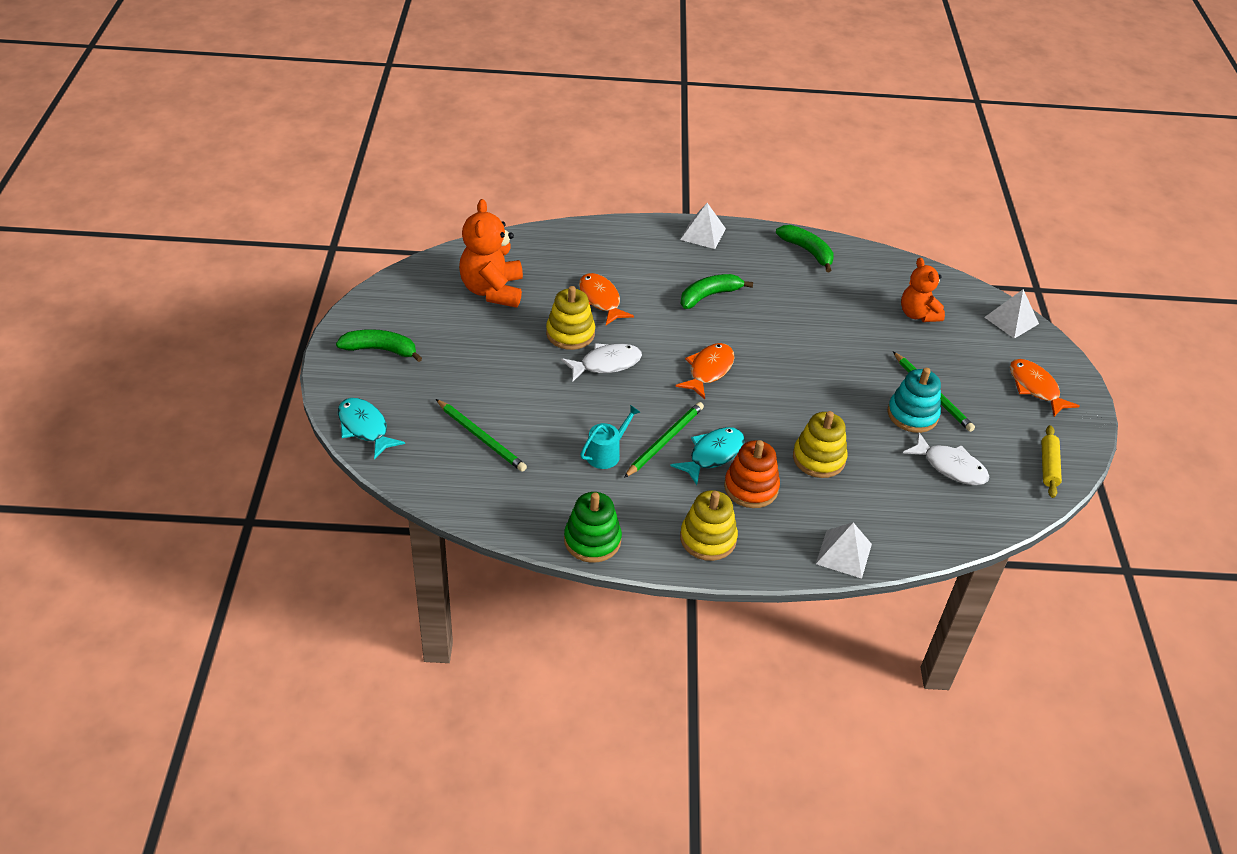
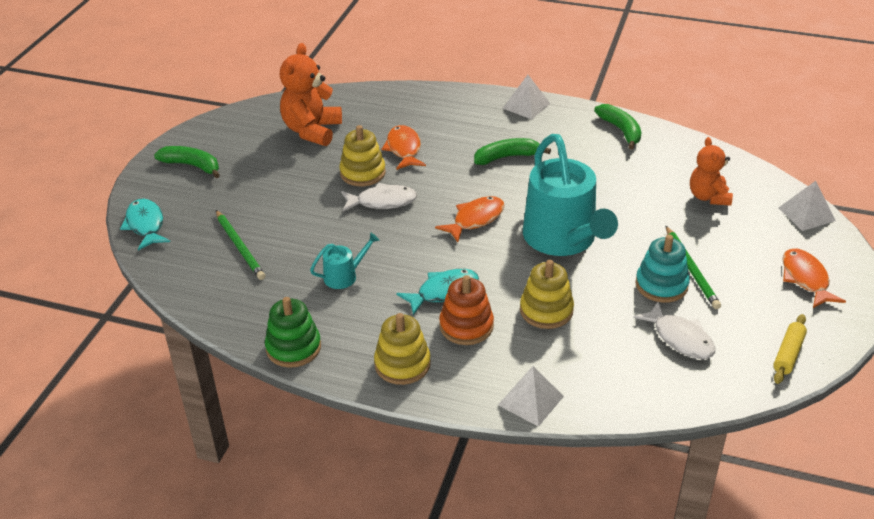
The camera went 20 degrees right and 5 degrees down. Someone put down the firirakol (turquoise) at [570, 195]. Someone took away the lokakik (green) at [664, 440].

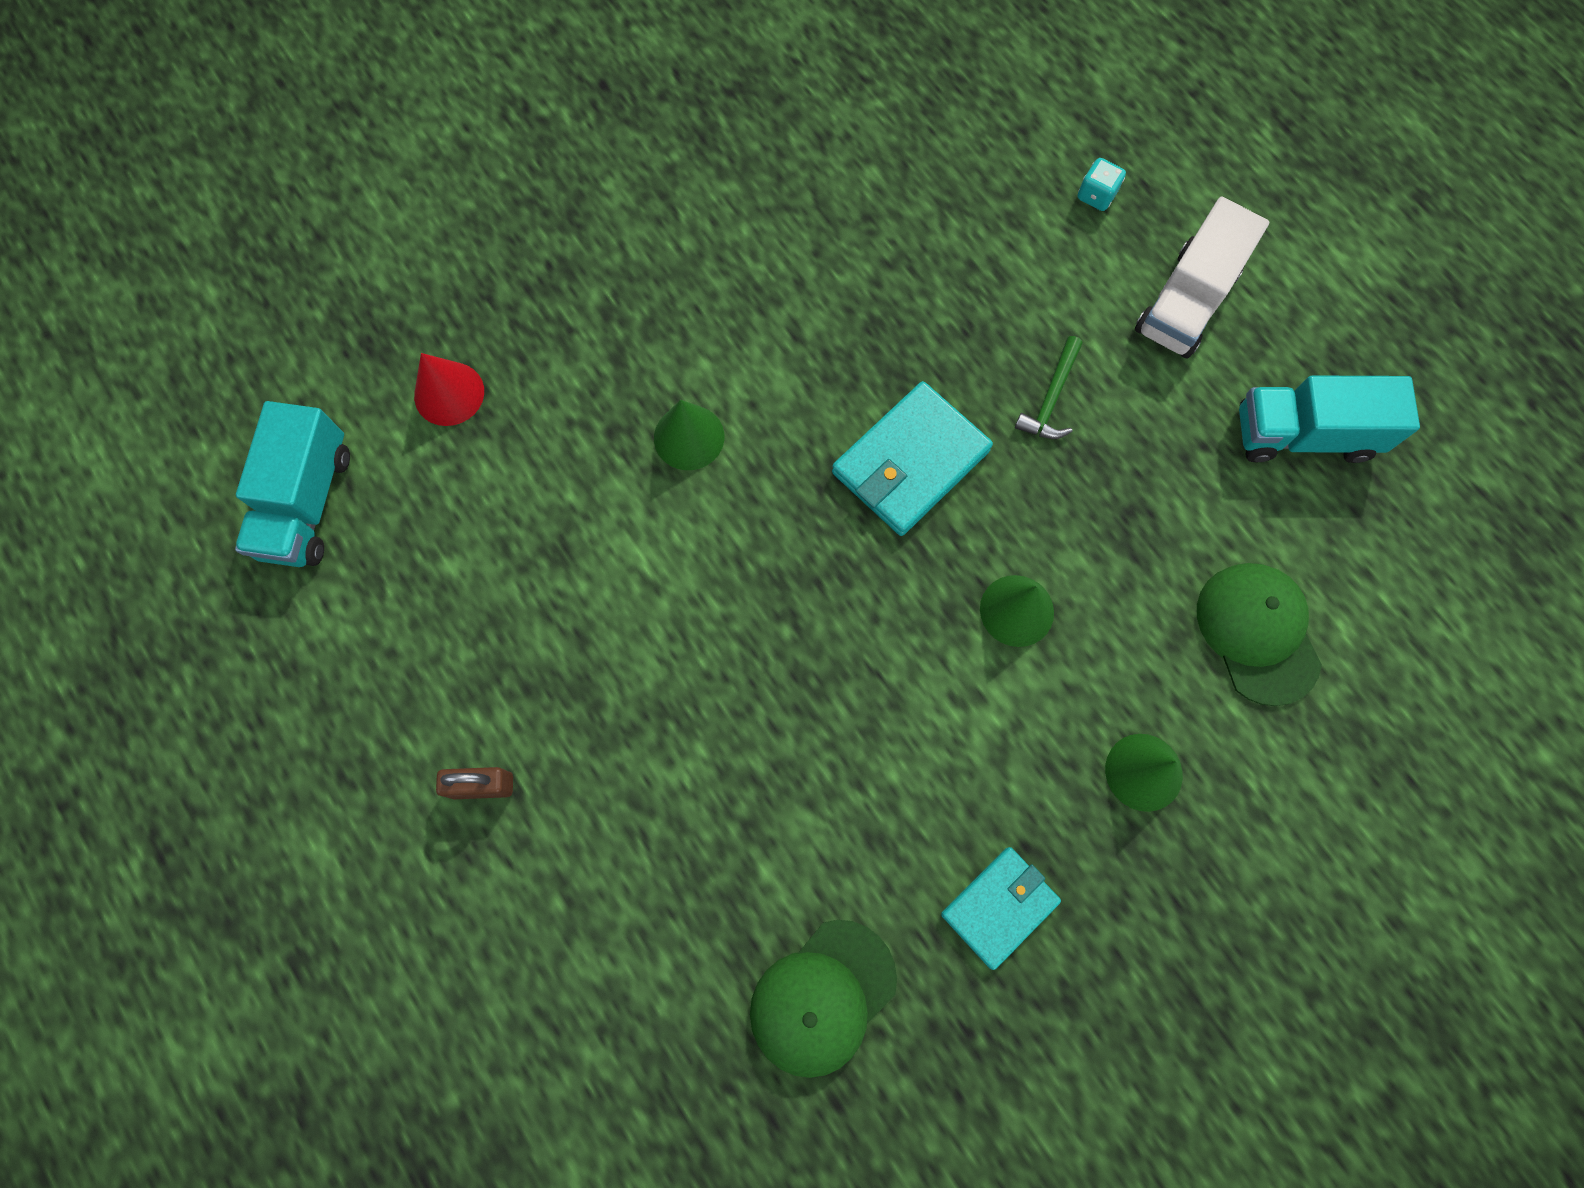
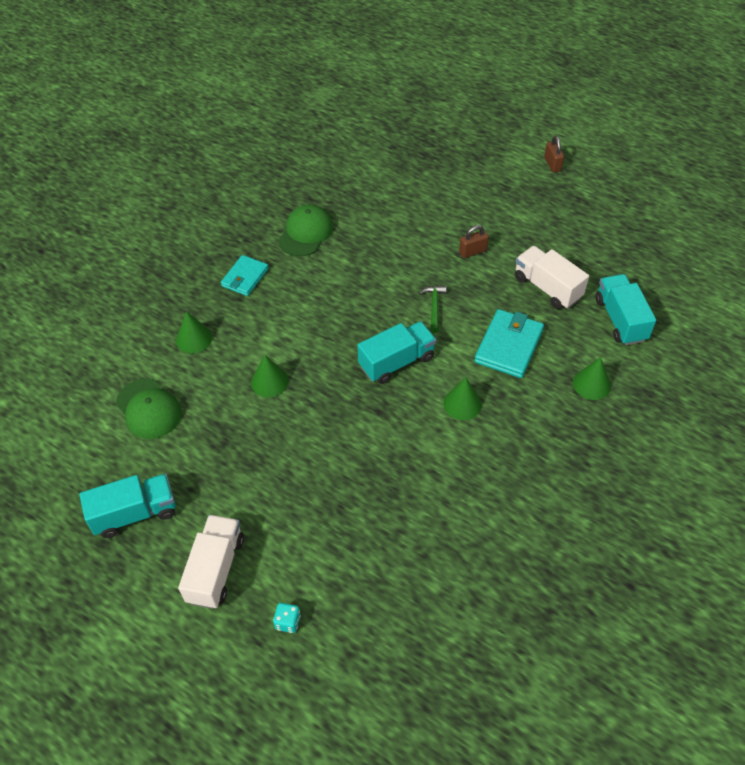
The camera went 160 degrees right and 20 degrees down. Someone put down the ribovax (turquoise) at [396, 352]. Someone carried the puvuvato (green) from [1048, 387] to [433, 309]. Someone carried the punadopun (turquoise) from [912, 458] to [509, 343]. Someone put down the ribovax (white) at [552, 277]. Someone put down the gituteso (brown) at [554, 154]. Someone repainted the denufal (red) at [449, 389], which became the denufal (green) at [592, 378].

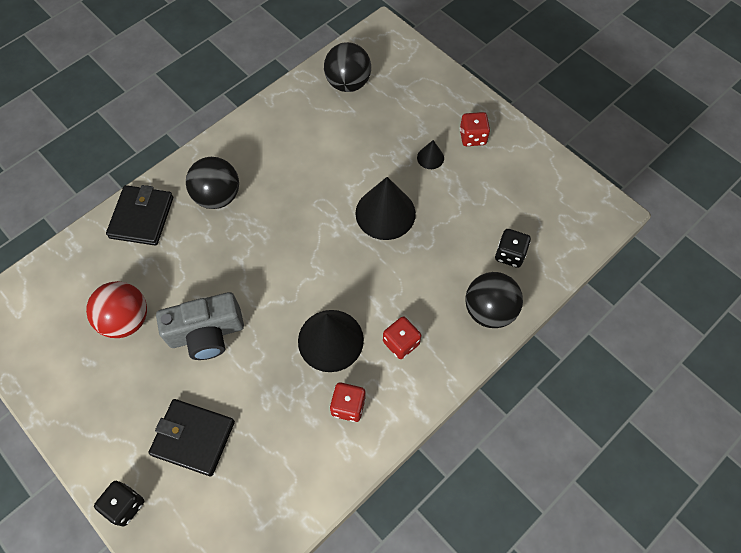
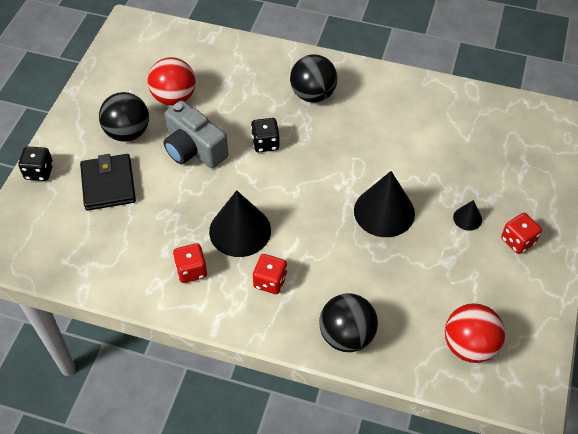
The camera went 60 degrees right and 10 degrees down. Someone carried the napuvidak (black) from [347, 67] to [124, 117]. Someone carried the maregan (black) from [513, 248] to [265, 135]. Someone put down the napuvidak (red) at [475, 333]. Someone took away the punadopun (black) at [139, 215].

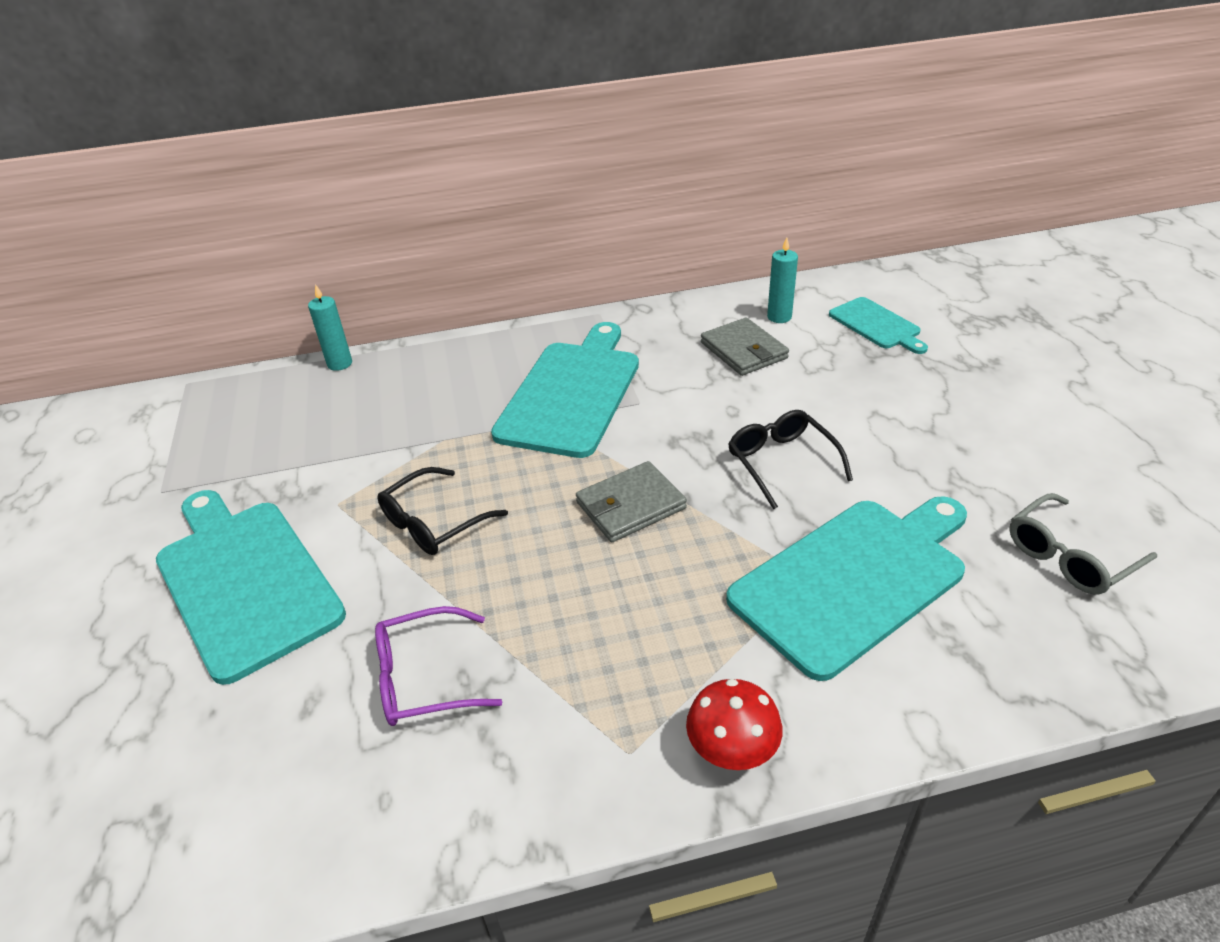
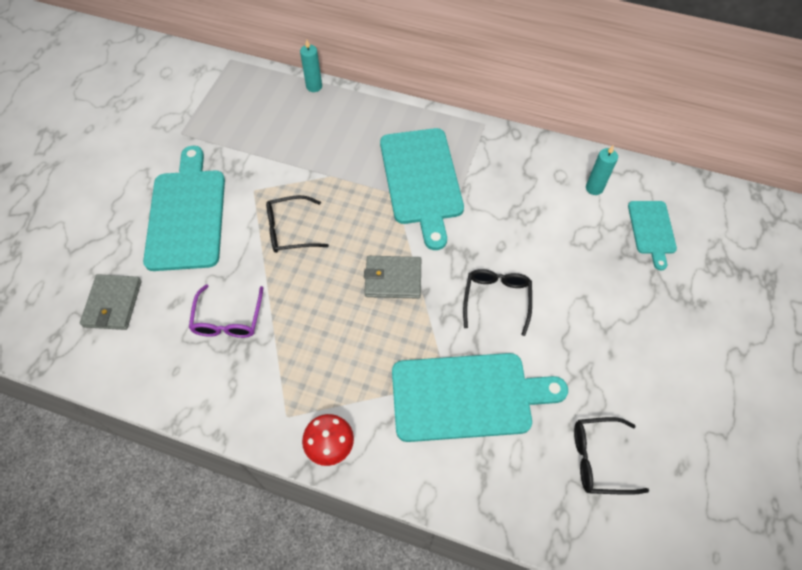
The camera went 30 degrees right and 20 degrees up. Someone carried the punadopun (grey) from [745, 346] to [111, 302]. Someone rotated the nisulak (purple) at [438, 666] by 105 degrees counterclockwise. Someone rotated the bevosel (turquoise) at [565, 390] by 120 degrees clockwise. Someone repainted the nisulak (grey) at [1083, 544], which became the nisulak (black) at [611, 456].

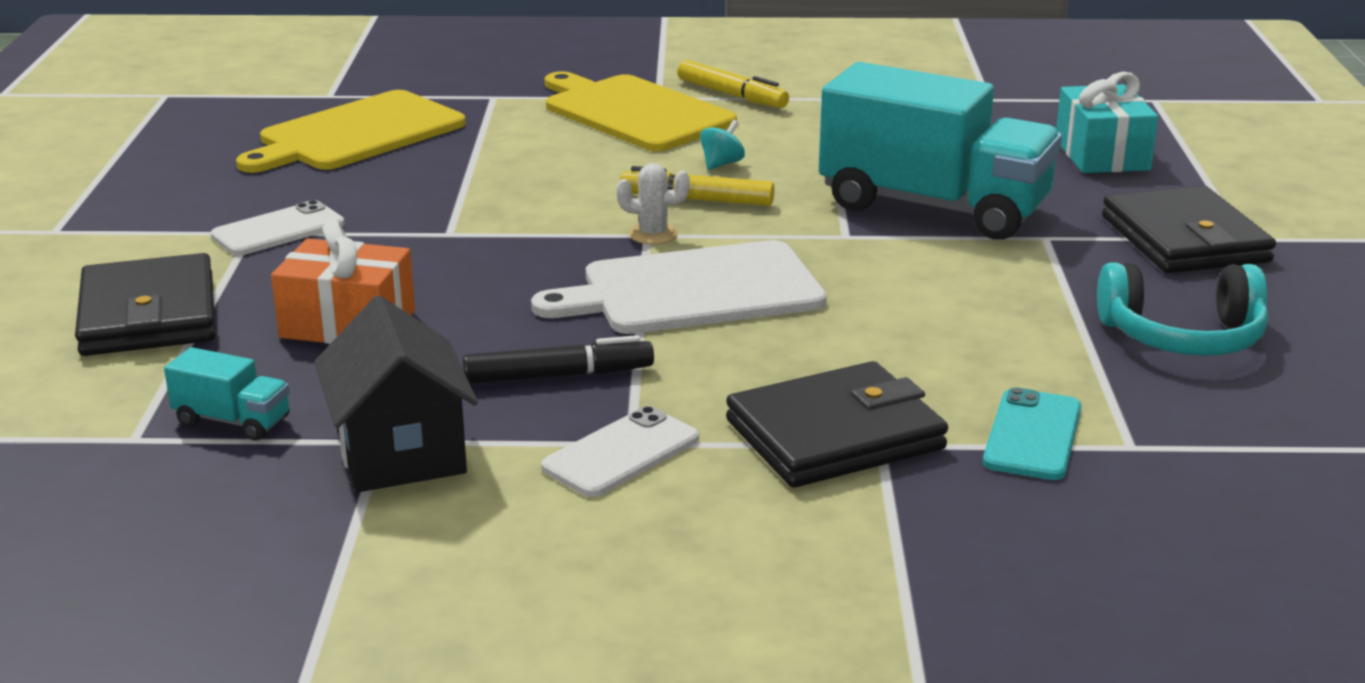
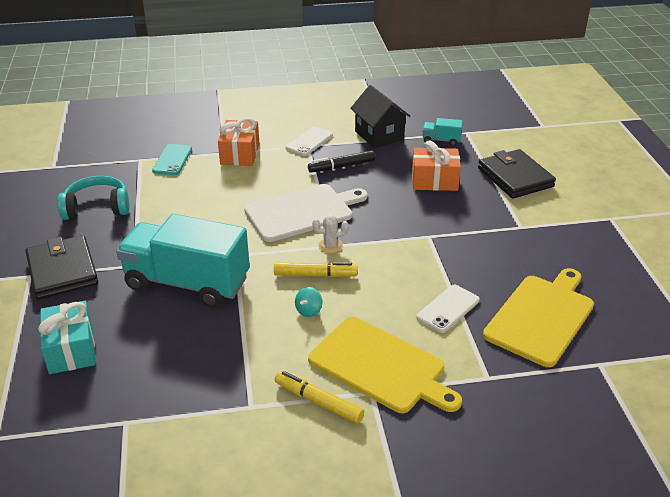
The camera went 170 degrees right and 10 degrees up. Someone swapped the punadopun (black) at [837, 424] for the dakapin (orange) at [238, 141]. Someone carried the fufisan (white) from [278, 228] to [448, 309].

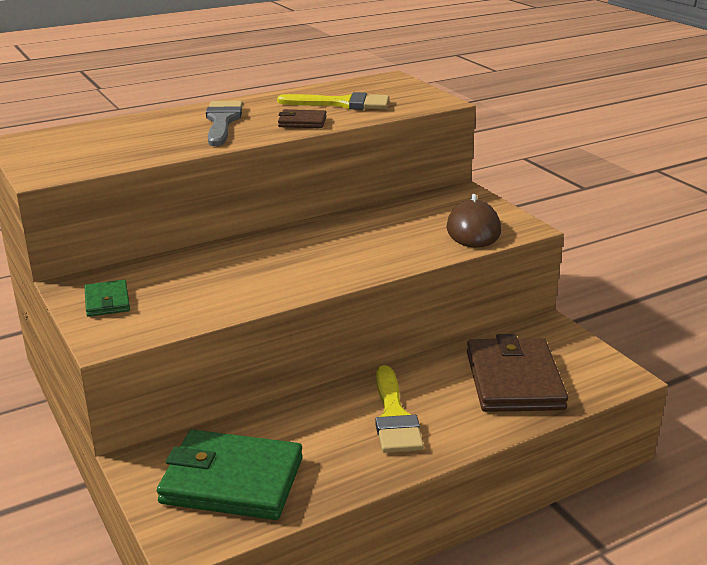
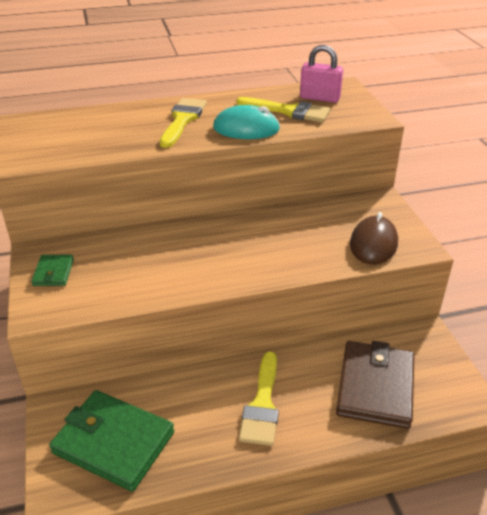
The camera went 15 degrees right and 10 degrees up. Someone repainted the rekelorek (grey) at [224, 123], which became the rekelorek (yellow) at [183, 123]. Someone swapped the punadopun (brown) at [302, 118] for the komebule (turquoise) at [246, 122]. Someone put down the gituteso (pink) at [321, 74].

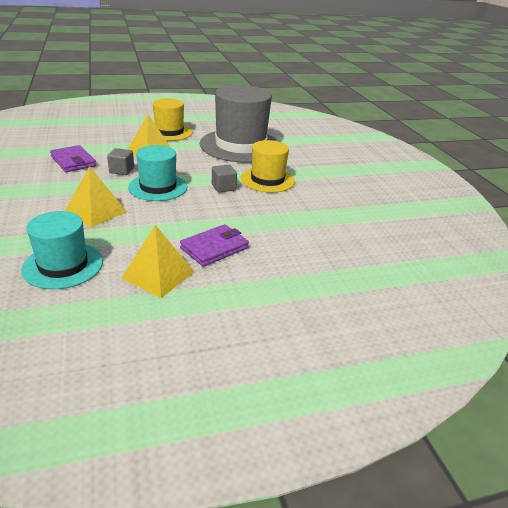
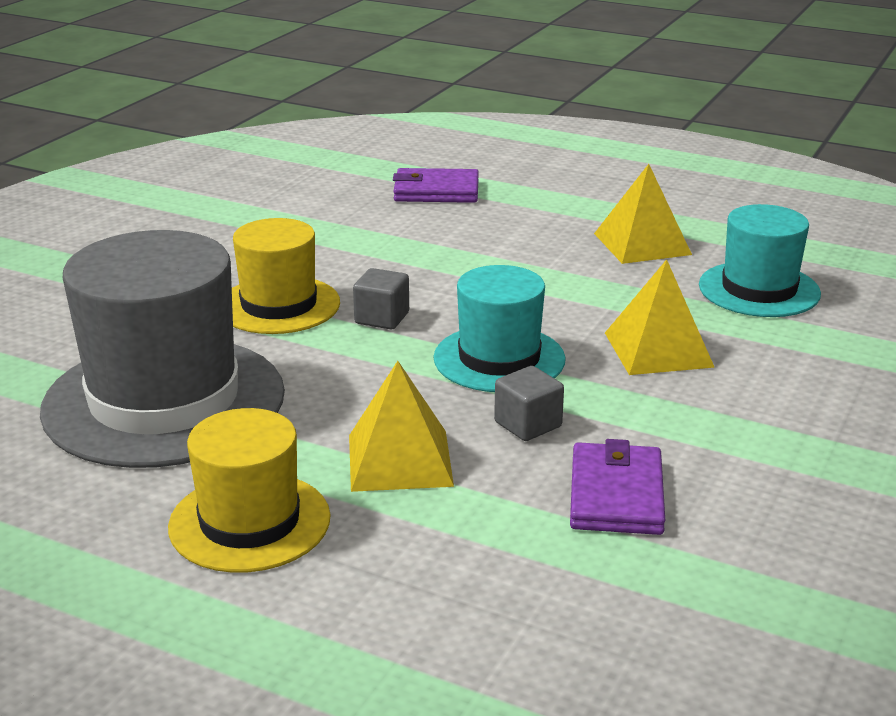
The camera went 135 degrees left and 5 degrees down. Someone carried the punadopun (purple) from [214, 245] to [436, 185].

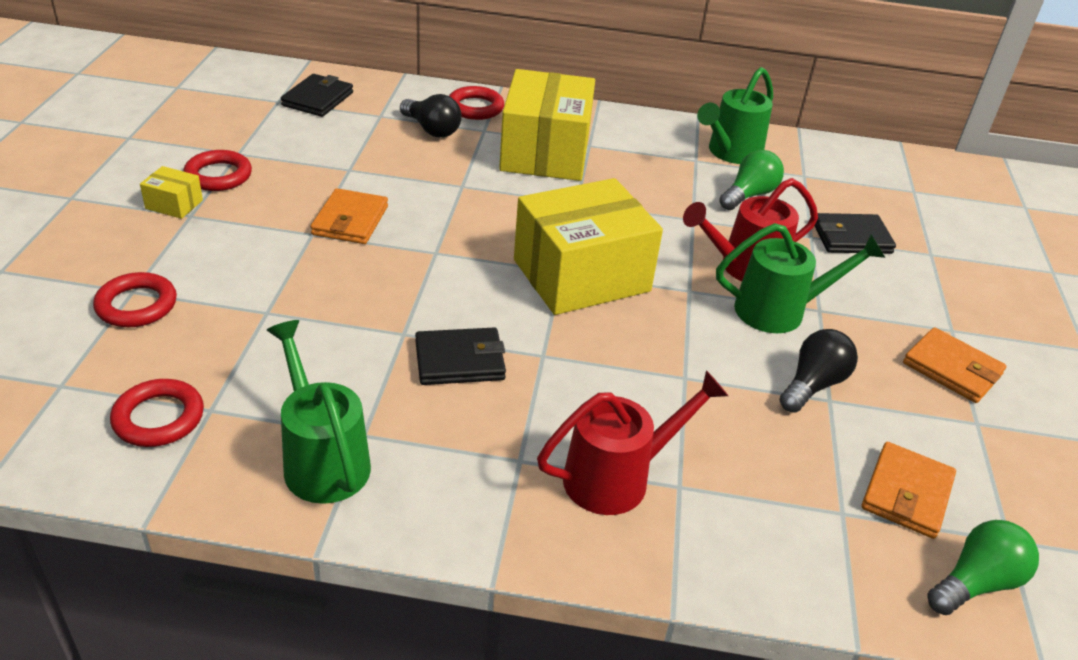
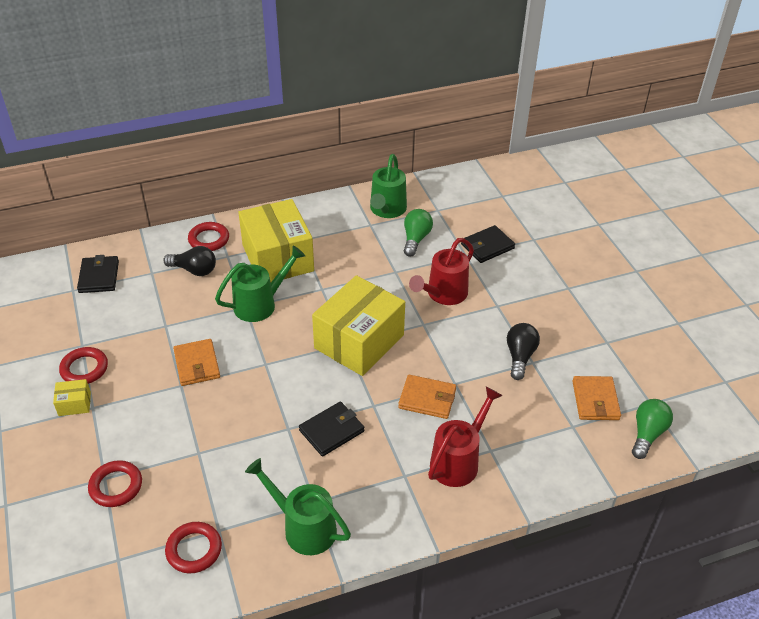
The camera went 25 degrees left and 5 degrees up. Someone carried the firirakol (green) from [800, 278] to [260, 284]. Someone carried the punadopun (orange) from [954, 365] to [427, 397].

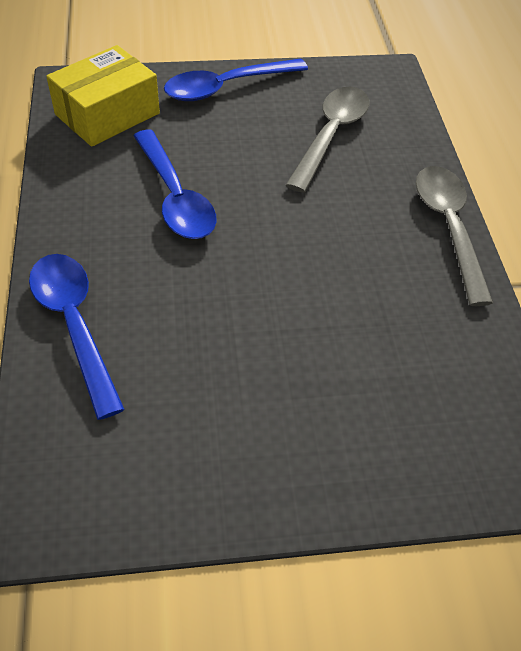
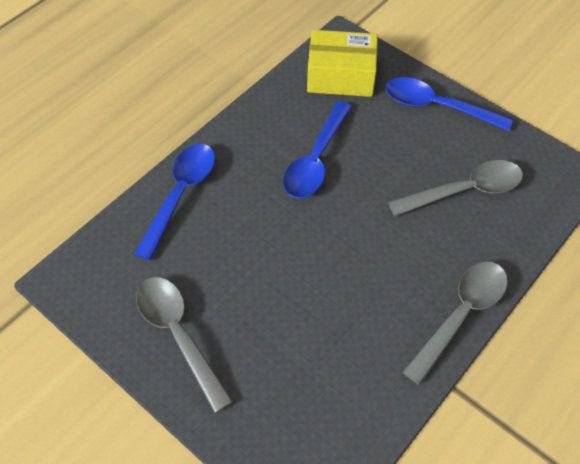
The camera went 50 degrees right and 5 degrees up. Someone put down the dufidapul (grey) at [184, 345].

